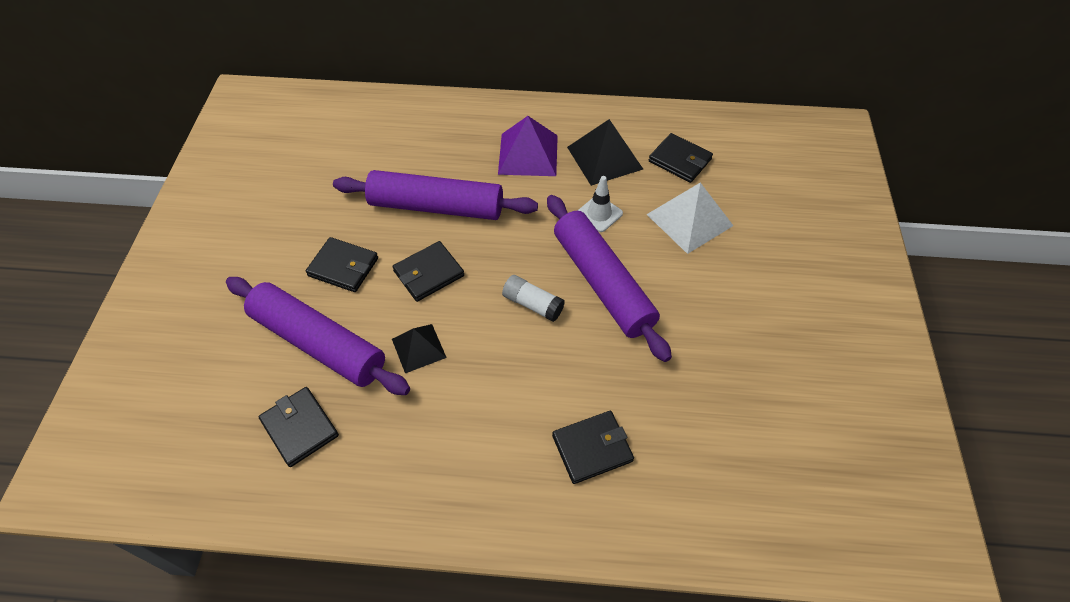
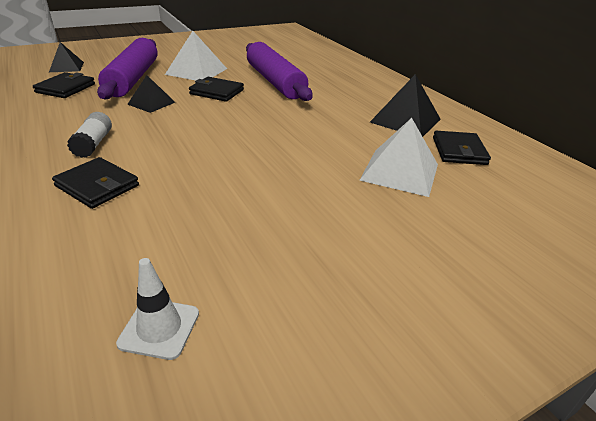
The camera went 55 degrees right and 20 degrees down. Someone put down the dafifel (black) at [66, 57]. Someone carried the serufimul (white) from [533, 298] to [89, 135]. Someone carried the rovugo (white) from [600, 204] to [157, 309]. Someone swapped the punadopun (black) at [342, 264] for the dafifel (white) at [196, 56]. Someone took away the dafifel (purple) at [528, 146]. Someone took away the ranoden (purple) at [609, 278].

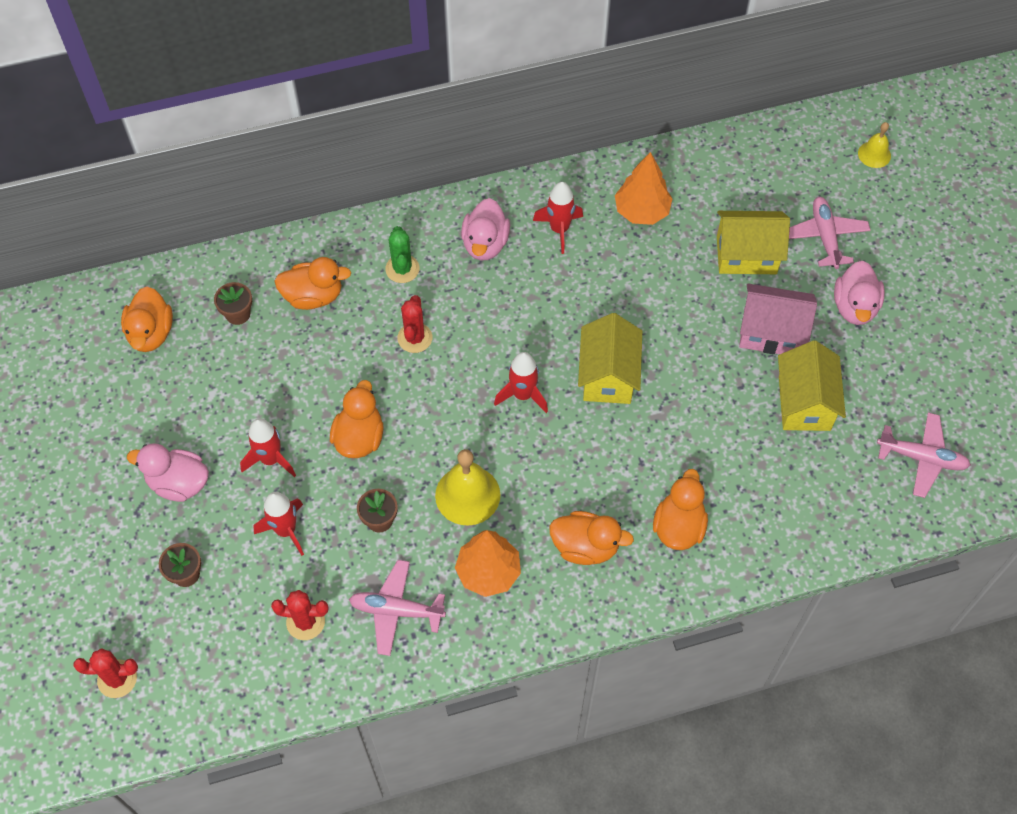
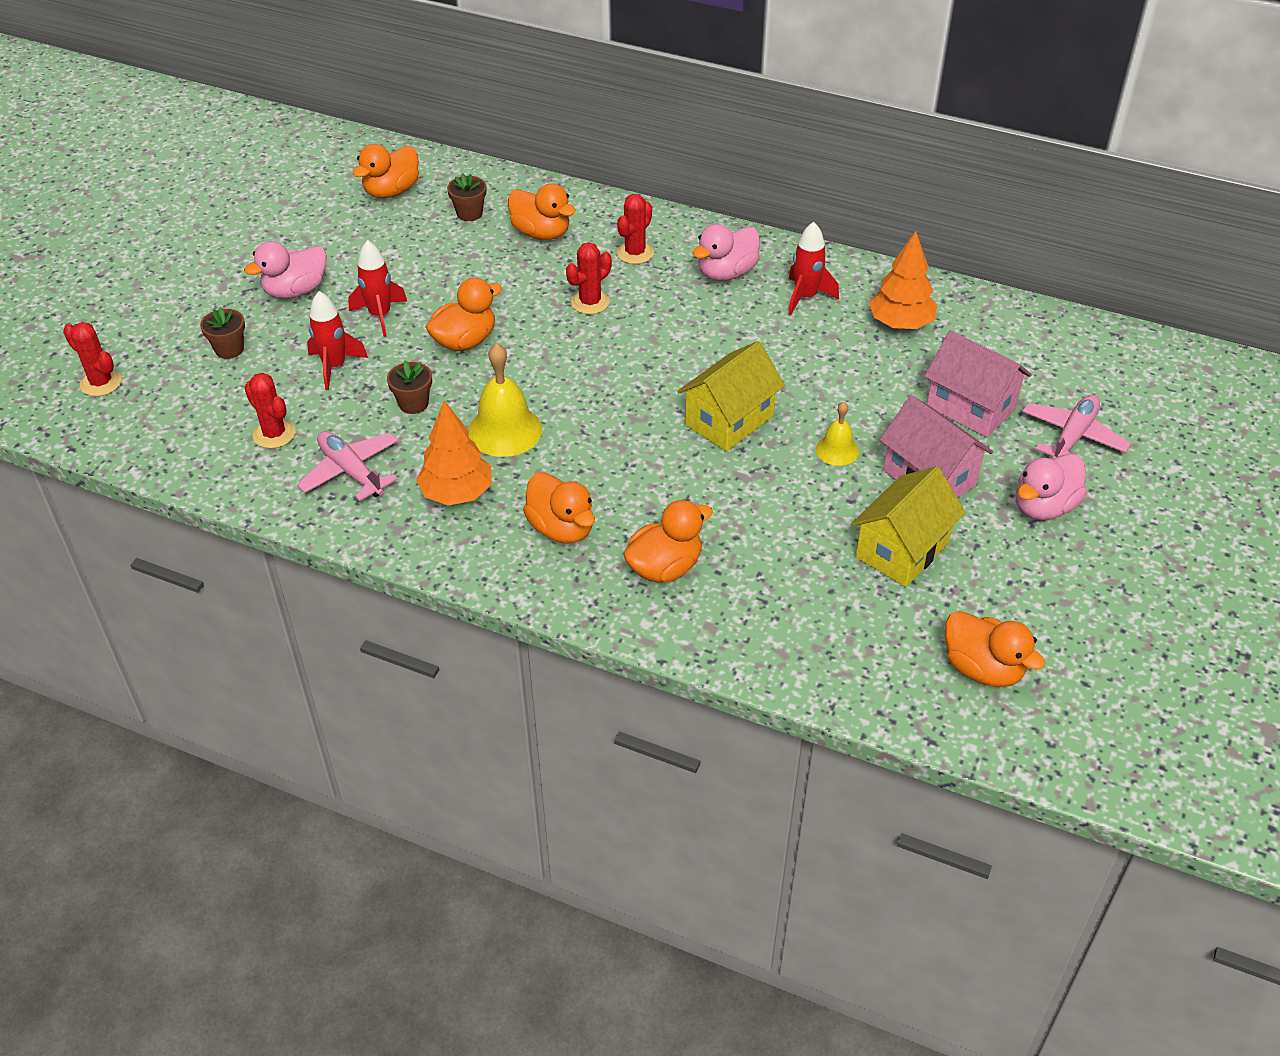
The camera went 40 degrees right and 15 degrees down. Someone rotated the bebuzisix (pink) at [168, 472] by 90 degrees counterclockwise. Someone repainted the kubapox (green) at [402, 254], which became the kubapox (red) at [635, 229]. Someone carried the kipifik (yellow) from [874, 145] to [837, 433]. Someone repainted the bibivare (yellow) at [753, 242], which became the bibivare (pink) at [978, 383]. Someone swapped the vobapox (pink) at [924, 455] for the bebuzisix (orange) at [995, 649]. Someone took away the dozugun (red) at [521, 382].

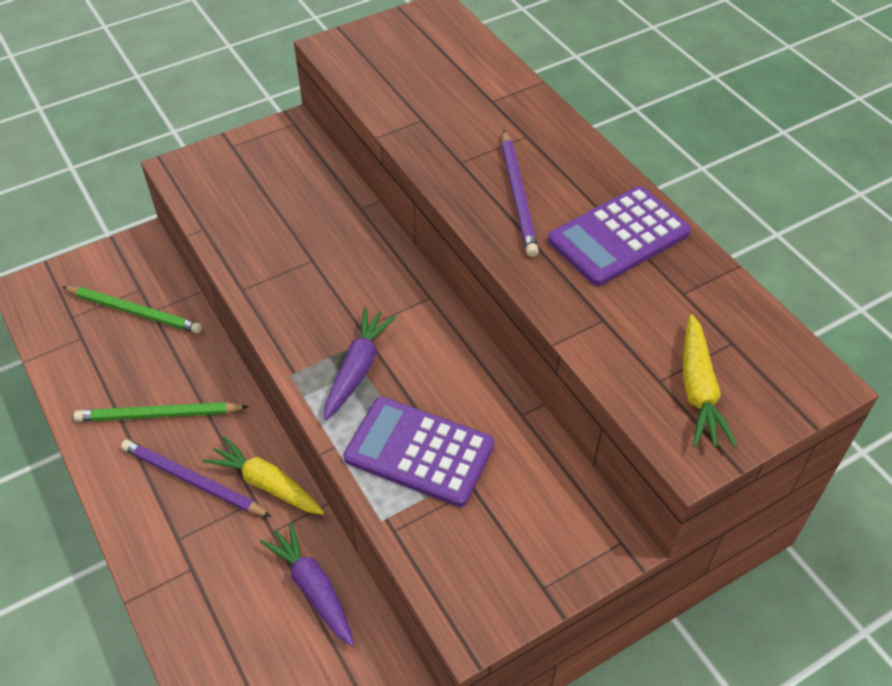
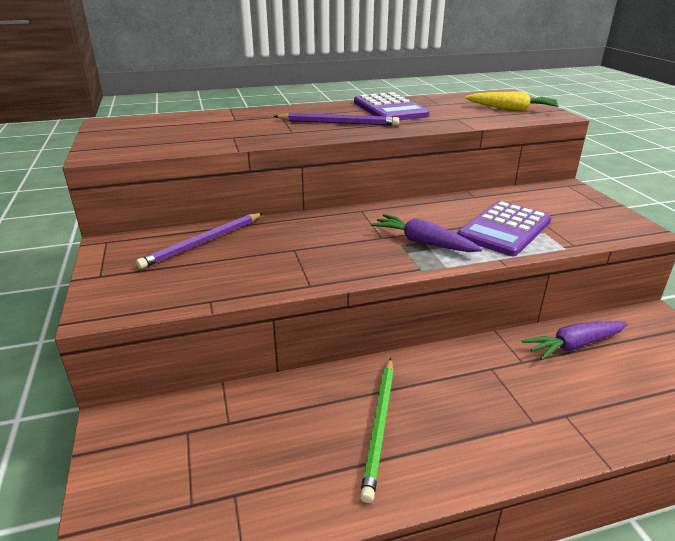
The camera went 75 degrees left and 20 degrees down. Someone carried the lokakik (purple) from [196, 478] to [199, 241]. Someone took away the lokakik (green) at [132, 310]. Someone took away the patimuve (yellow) at [263, 475].

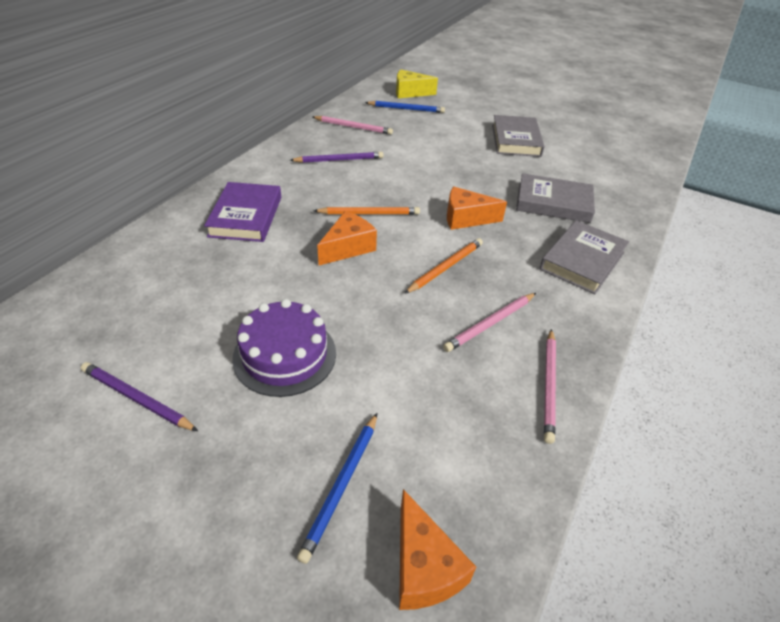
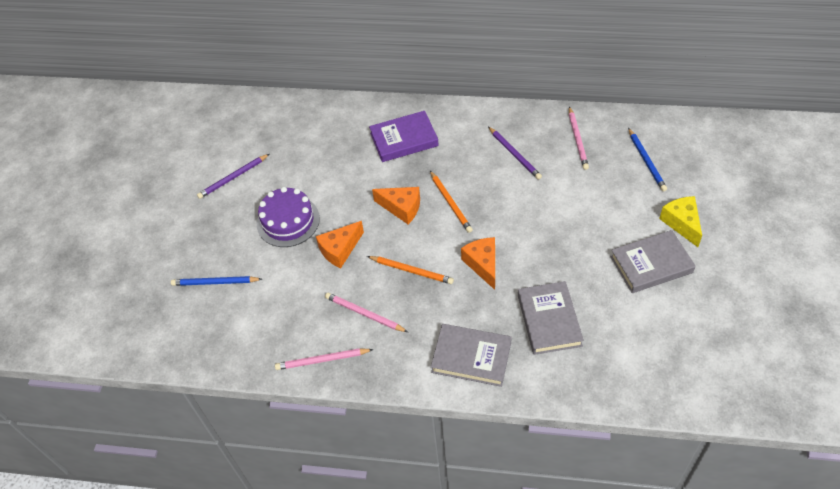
The camera went 75 degrees right and 10 degrees up. Someone rotated the lokakik (purple) at [139, 396] by 135 degrees counterclockwise. Someone carried the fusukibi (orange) from [437, 549] to [340, 244]. Someone carried the fusukibi (yellow) from [417, 84] to [680, 221].

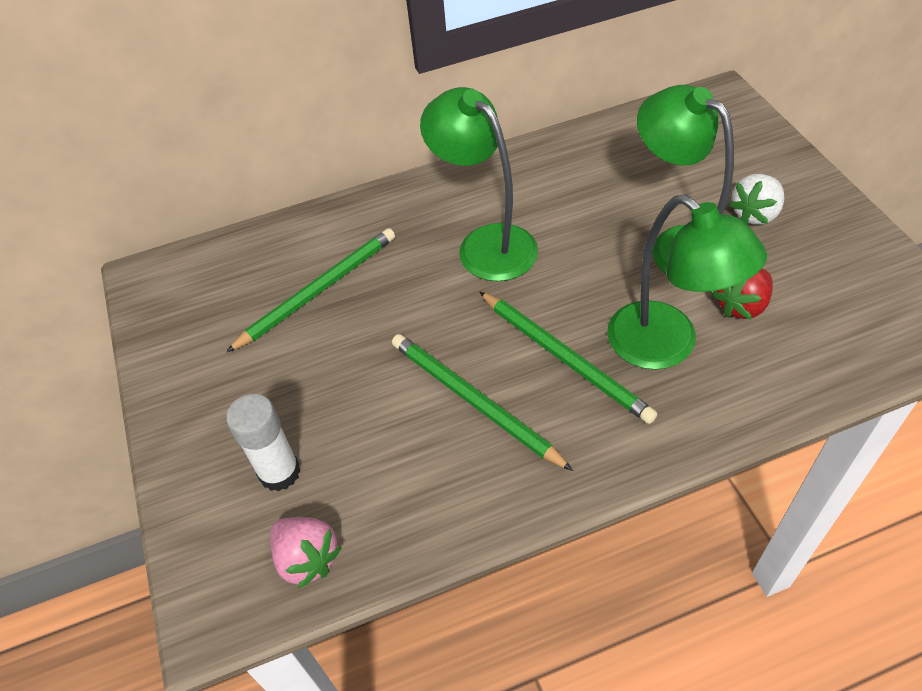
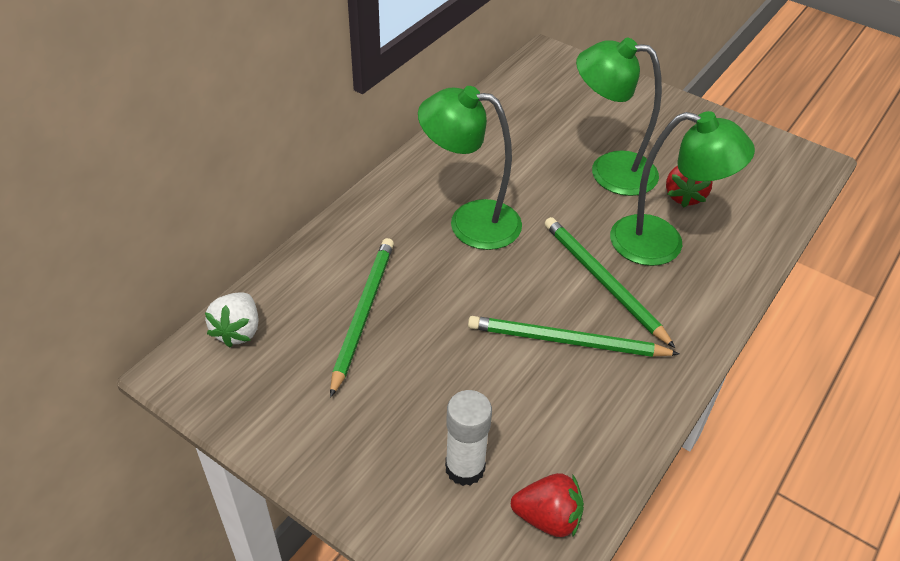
The camera went 40 degrees left and 5 degrees down. Someone carried the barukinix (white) from [756, 199] to [232, 320]. Someone repainted the barukinix (pink) at [306, 553], which became the barukinix (red) at [547, 505]. Someone rotated the lokakik (green) at [568, 357] by 135 degrees counterclockwise.

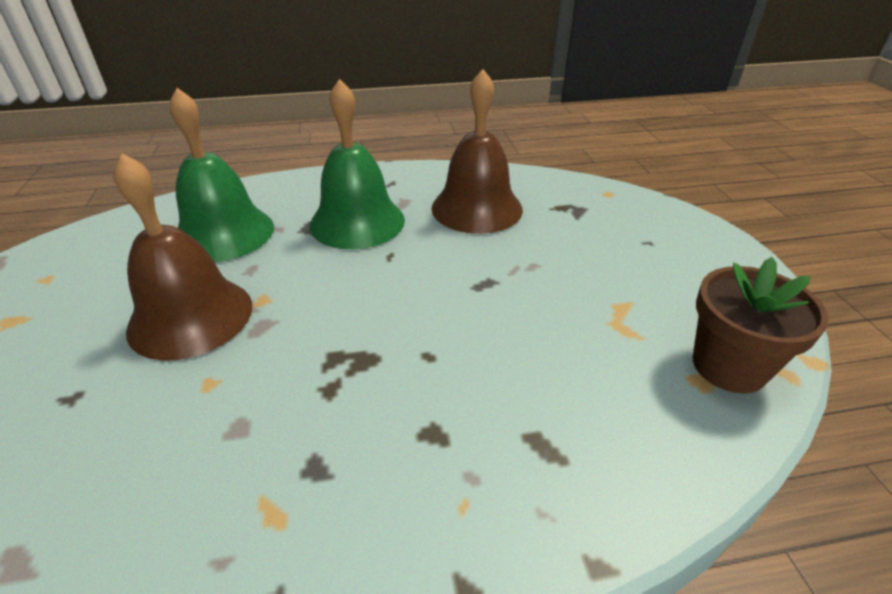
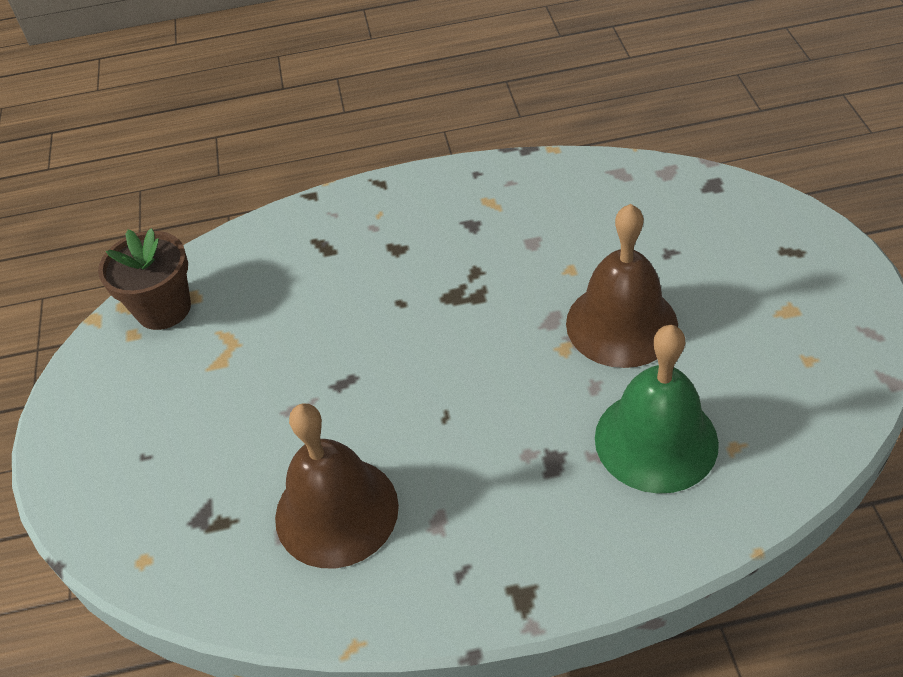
The camera went 175 degrees left and 10 degrees up. Someone took away the kipifik (green) at [357, 164].

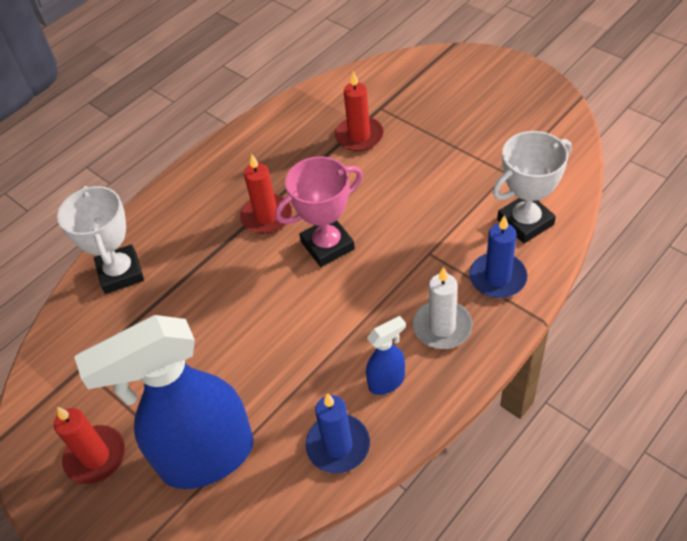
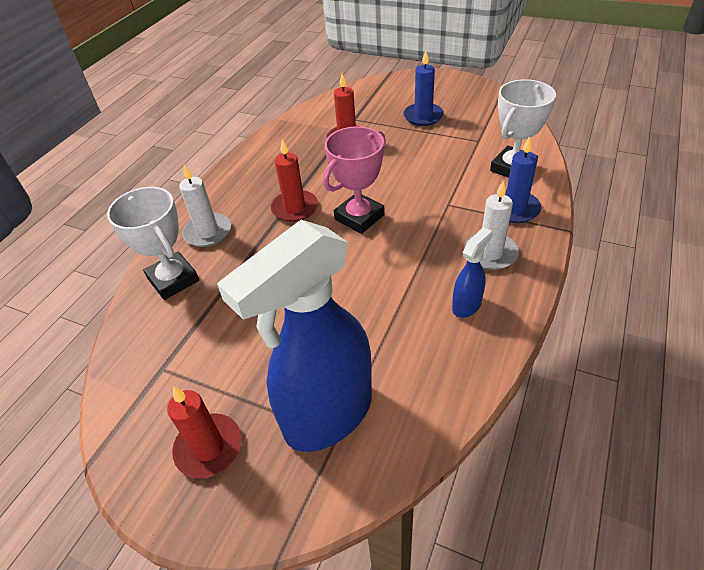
The camera went 20 degrees left and 5 degrees down. Someone put down the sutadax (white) at [205, 205]. Someone carried the sutadax (blue) from [338, 433] to [423, 88].

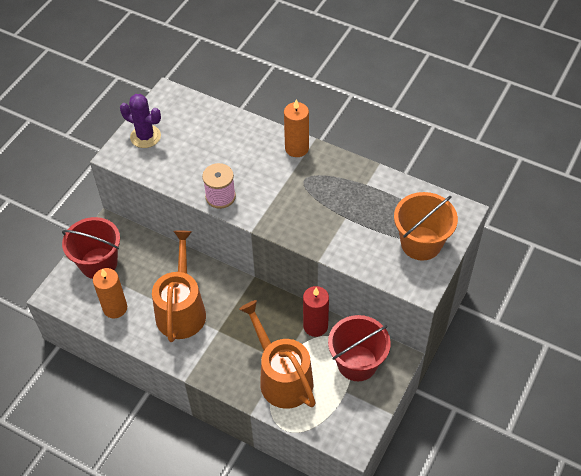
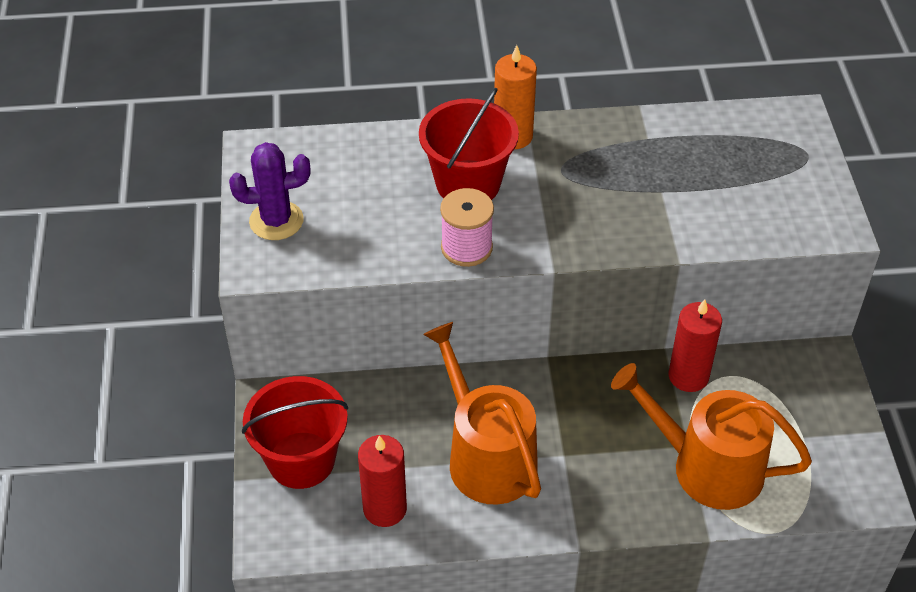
The camera went 35 degrees left and 5 degrees down. Someone repainted the sutadax (orange) at [110, 293], which became the sutadax (red) at [382, 481]. Someone carried the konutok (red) from [359, 348] to [469, 144]. Someone took away the konutok (orange) at [426, 226].

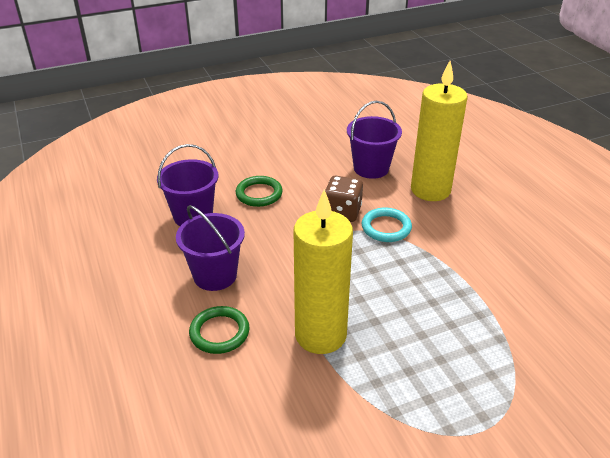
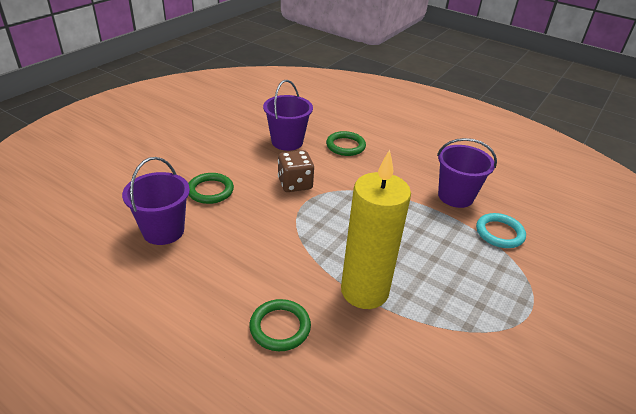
The camera went 35 degrees left and 0 degrees up. Someone swapped the sutadax (yellow) at [439, 131] for the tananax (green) at [346, 143]. Someone carried the konutok (purple) from [210, 248] to [467, 173]. Someone carried the tananax (turquoise) from [387, 225] to [501, 230].

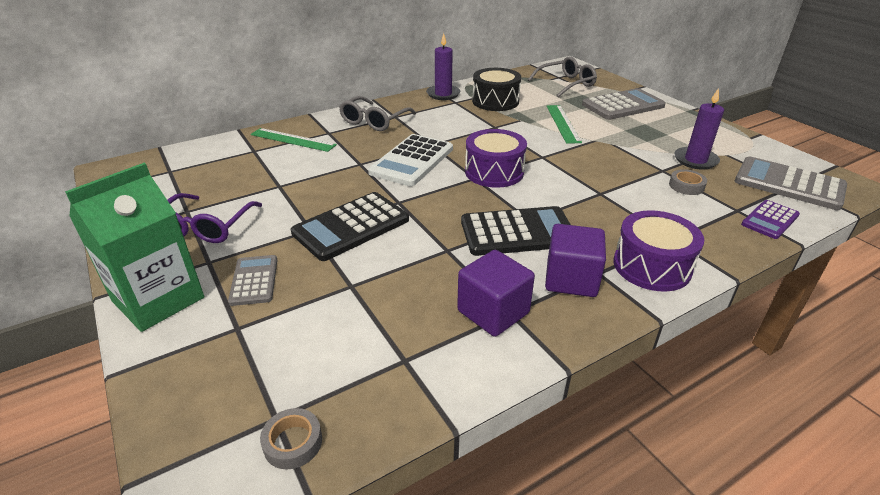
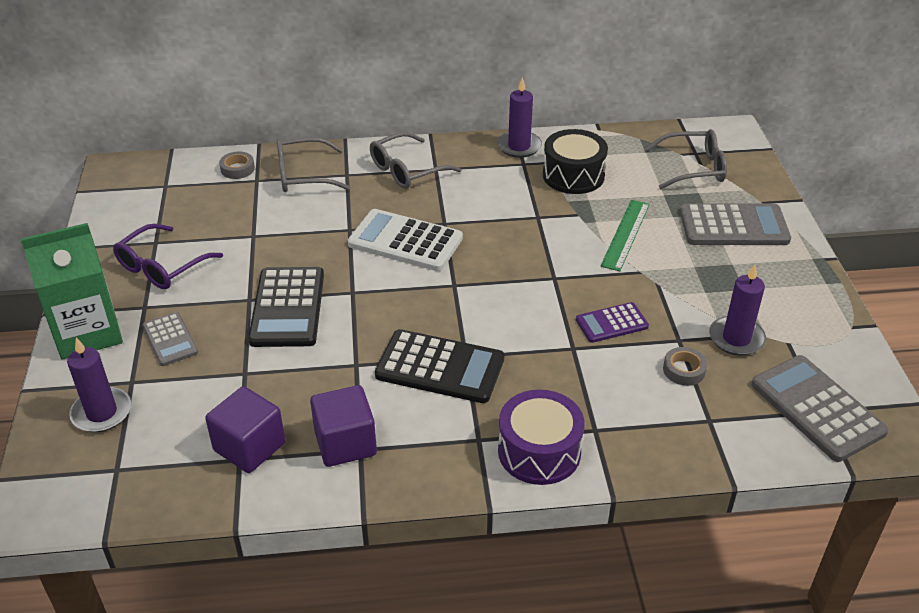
The camera went 25 degrees right and 5 degrees up. Someone put down the sutadax (purple) at [99, 385]. Someone rotated the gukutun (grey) at [252, 280] by 135 degrees clockwise. Someone carried the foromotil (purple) from [575, 260] to [245, 429]. Someone carried the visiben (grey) from [291, 438] to [237, 165]. Someone rotated the gukutun (black) at [350, 226] by 75 degrees counterclockwise. Someone swapped the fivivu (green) at [294, 140] for the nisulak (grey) at [313, 164]. Someone rotated the gukutun (white) at [410, 160] by 60 degrees clockwise. Someone carried the gukutun (purple) from [770, 219] to [612, 322]. Someone took away the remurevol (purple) at [496, 158].

